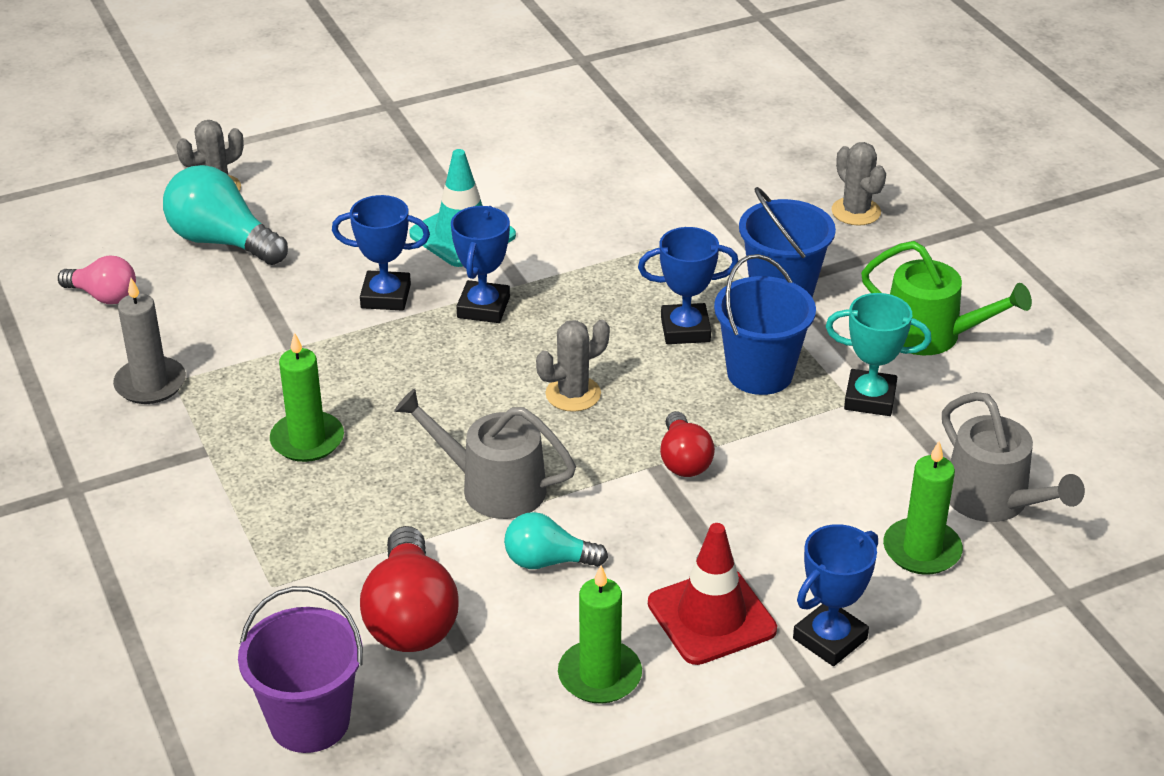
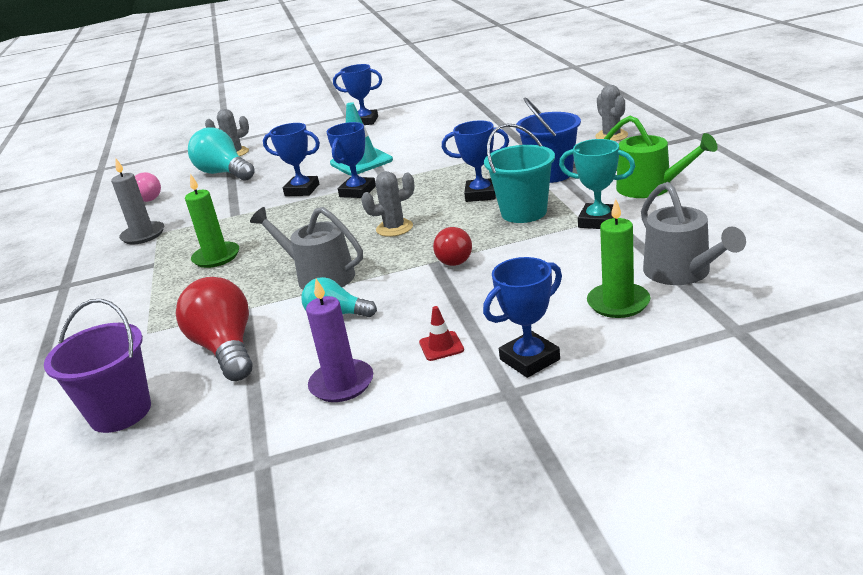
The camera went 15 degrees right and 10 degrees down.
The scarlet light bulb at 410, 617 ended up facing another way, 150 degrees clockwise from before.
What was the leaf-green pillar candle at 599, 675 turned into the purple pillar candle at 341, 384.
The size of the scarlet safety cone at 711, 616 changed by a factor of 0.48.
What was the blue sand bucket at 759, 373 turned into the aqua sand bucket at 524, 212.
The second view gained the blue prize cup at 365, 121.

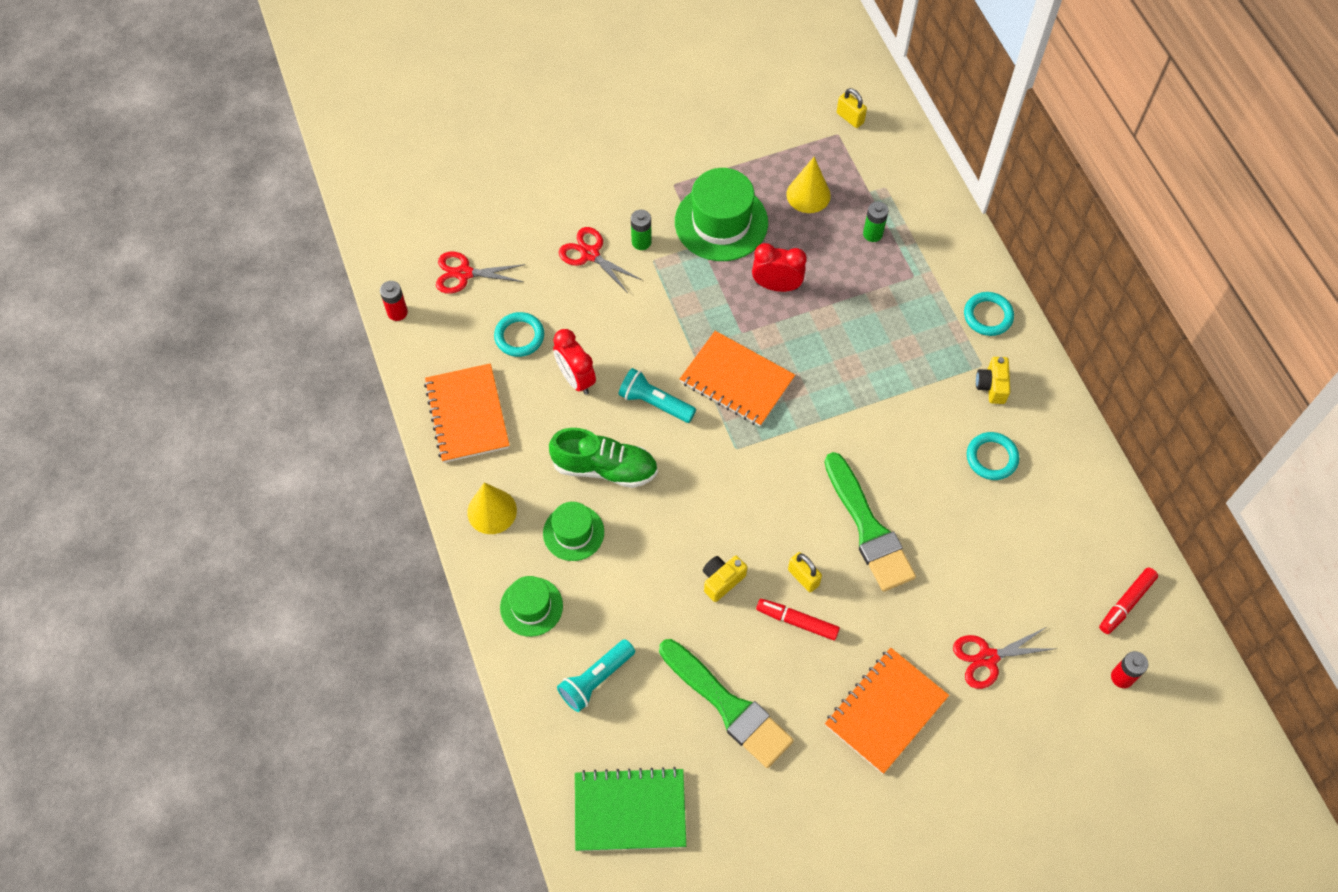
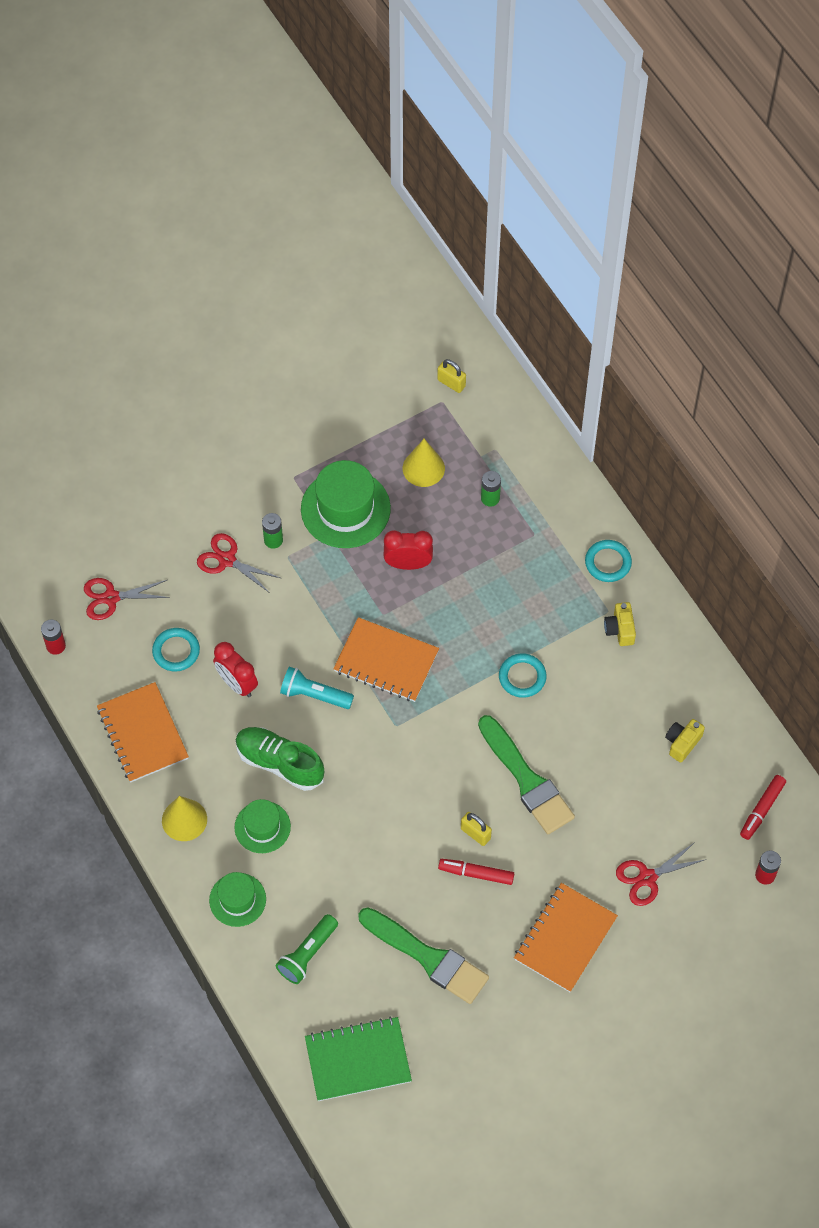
The camera went 10 degrees left and 0 degrees up.
The leaf-green shoe at 605, 468 ended up facing another way, 150 degrees counterclockwise from before.
What was the aqua flashlight at 596, 680 turned into the leaf-green flashlight at 307, 954.
The golden compact camera ended up elsewhere, having gone from 722, 580 to 682, 743.
The aqua hoop ended up elsewhere, having gone from 991, 458 to 522, 677.

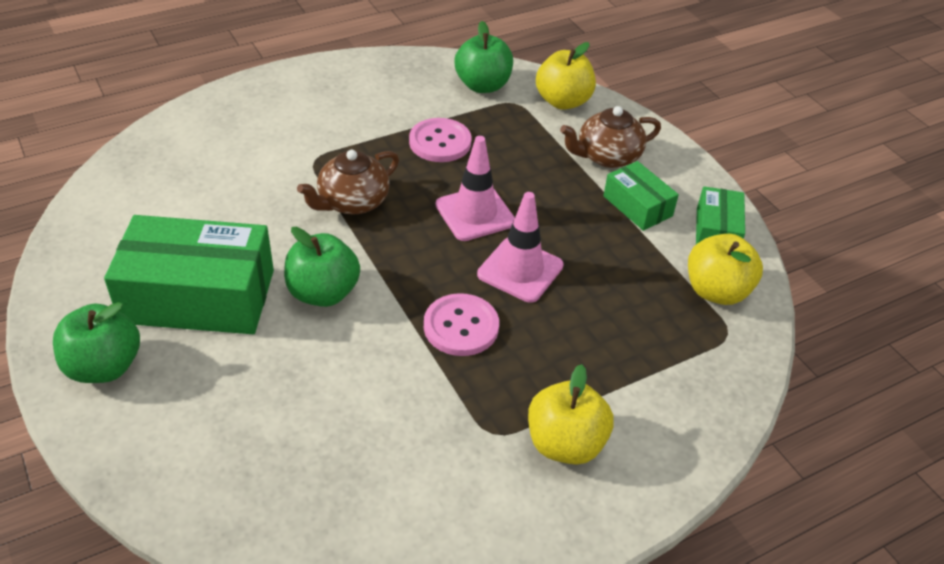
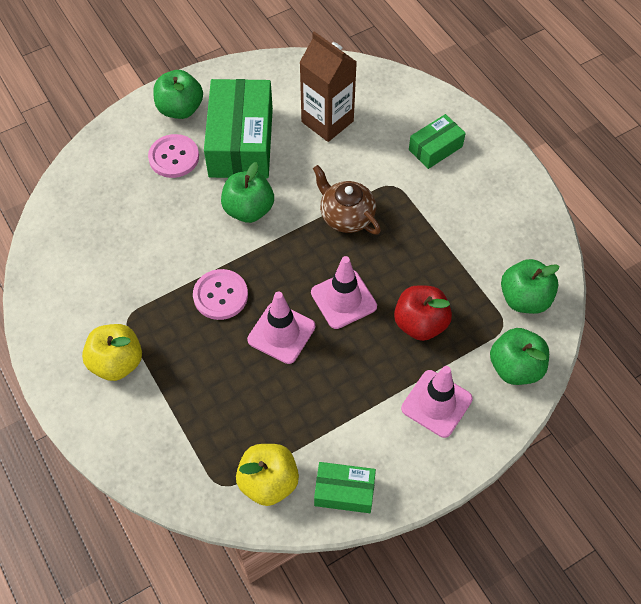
The camera went 90 degrees right and 15 degrees up.
The rose-pink shirt button ended up elsewhere, having gone from 440, 142 to 174, 157.
What was the golden apple at 563, 101 turned into the leaf-green apple at 515, 367.
Where the dark brown teapot stood at 607, 156, the rose-pink safety cone came to stand at 436, 403.
The leaf-green box ended up elsewhere, having gone from 637, 206 to 435, 148.
The second view gained the dark brown juice carton at 327, 121.
The second view gained the scarlet apple at 420, 323.

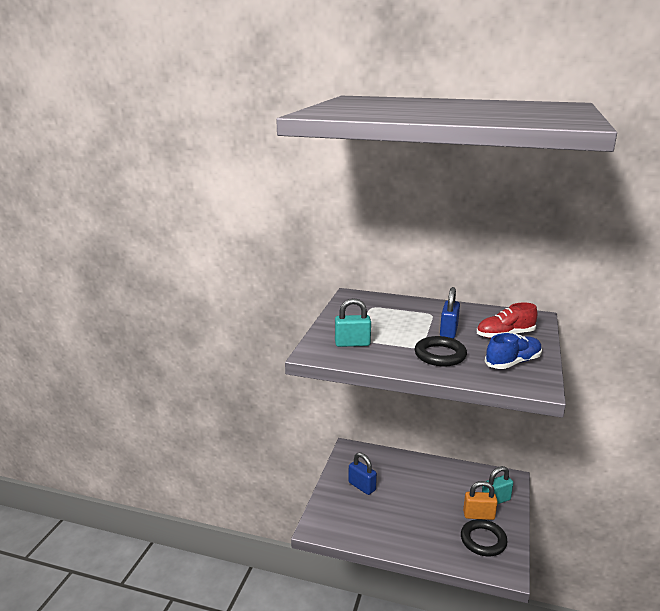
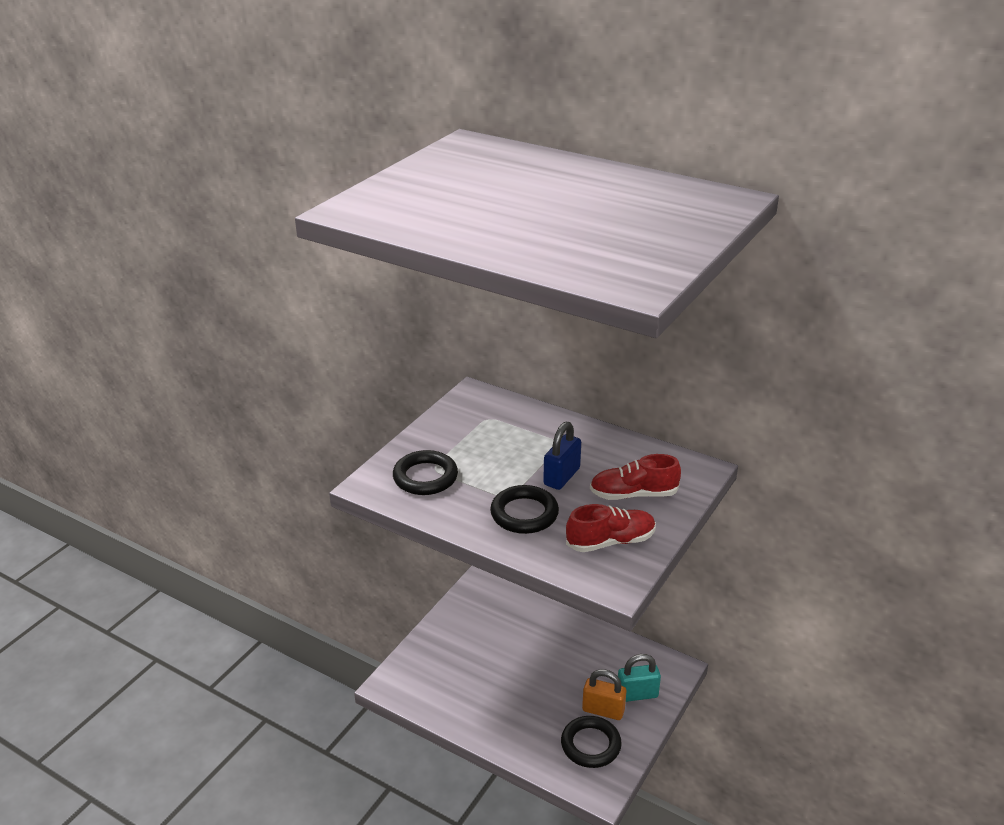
The camera went 15 degrees right and 10 degrees up.
Where the aqua padlock stood at 352, 343, the black hoop came to stand at 425, 477.
The second view lost the blue padlock at 362, 486.
What was the blue shoe at 513, 362 turned into the scarlet shoe at 610, 542.

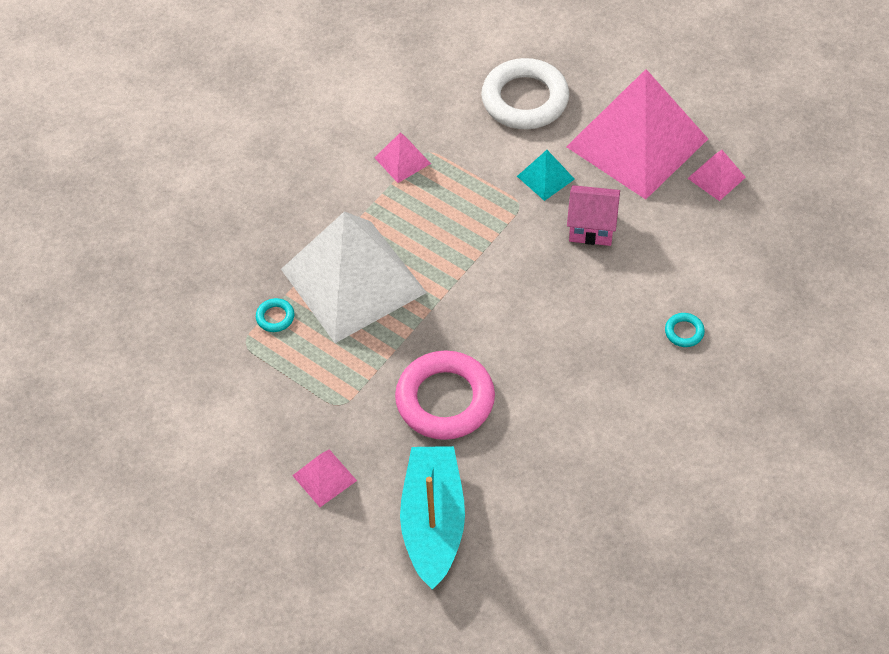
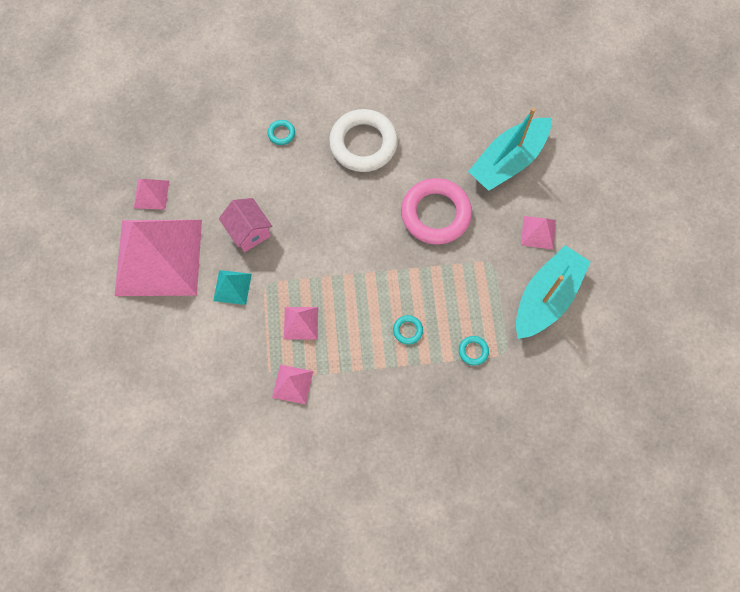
The camera went 135 degrees left and 15 degrees up.
Where the snow-white pyramid shape stood at 353, 281, the aqua hoop came to stand at 407, 330.
The snow-white hoop ended up elsewhere, having gone from 525, 99 to 363, 144.
The second view gained the rose-pink pyramid shape at 301, 323.
The second view gained the aqua toy boat at 546, 297.

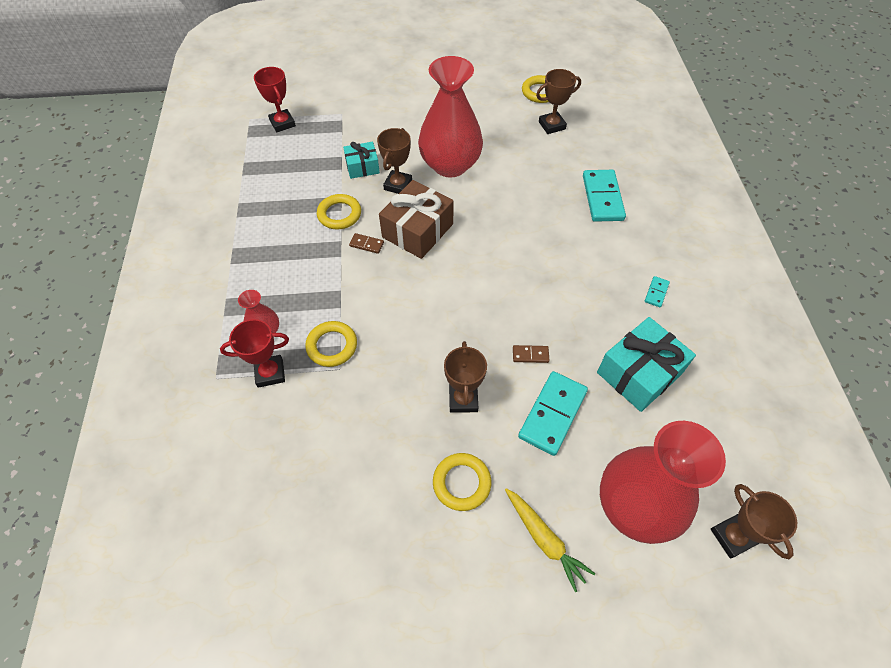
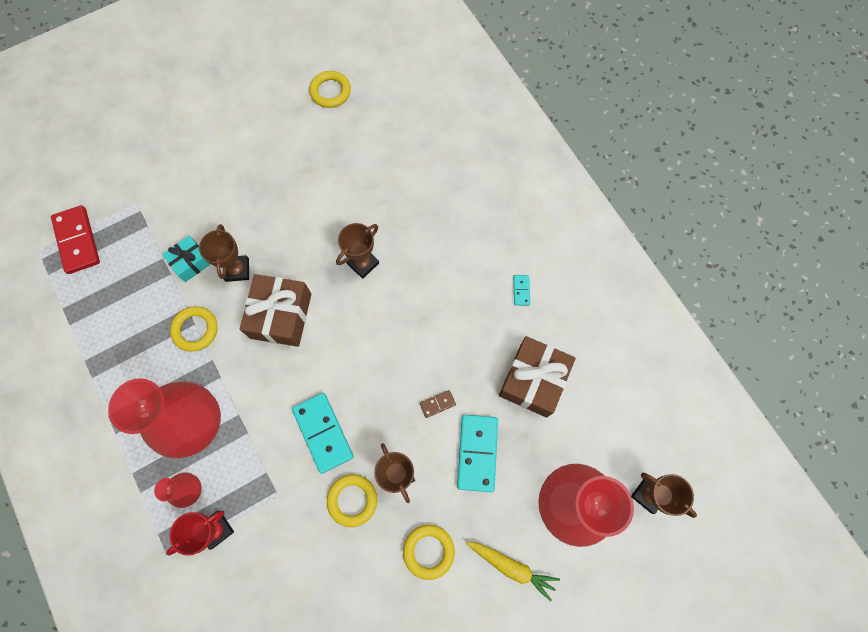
The camera went 25 degrees left and 15 degrees up.
Where the scarlet prize cup stood at 282, 123, the scarlet domino tile came to stand at 77, 241.
The golden hoop ended up elsewhere, having gone from 332, 346 to 352, 500.
The second view lost the dark brown domino tile at 366, 244.
The scarlet vase ended up elsewhere, having gone from 450, 165 to 193, 423.
The dark brown prize cup ended up elsewhere, having gone from 551, 125 to 363, 263.
The aqua domino tile ended up elsewhere, having gone from 602, 198 to 323, 433.
What was the aqua present at 639, 373 turned into the dark brown present at 533, 380.

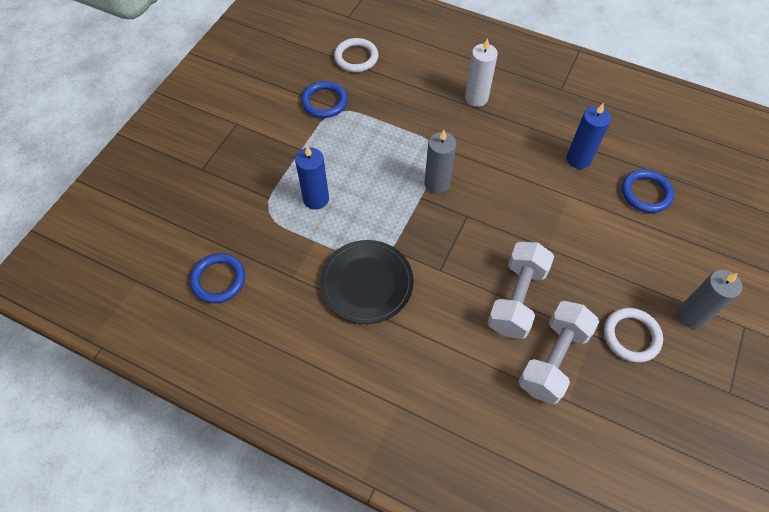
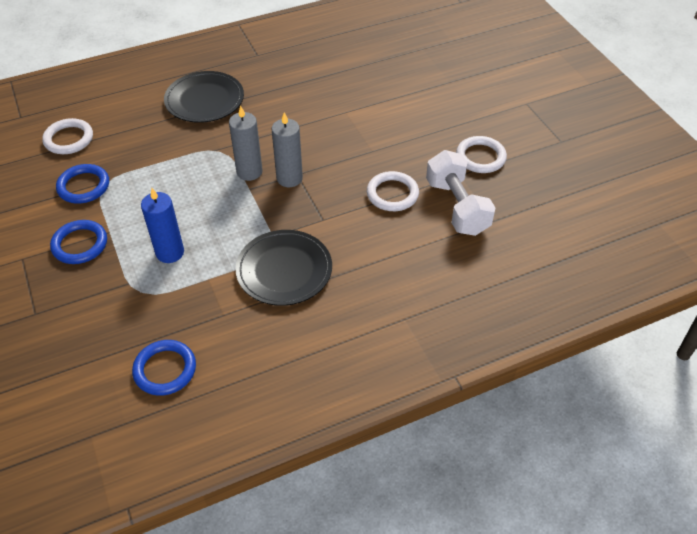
The camera went 50 degrees left and 10 degrees down.
Where the snow-white pillar candle stood at 476, 98, the black flat dish came to stand at 204, 100.
Where the snow-white free weight stood at 516, 299, the snow-white hoop came to stand at 392, 194.
The second view lost the blue pillar candle at 578, 159.
The blue hoop ended up elsewhere, having gone from 646, 193 to 80, 244.
The gray pillar candle ended up elsewhere, having gone from 691, 315 to 289, 178.

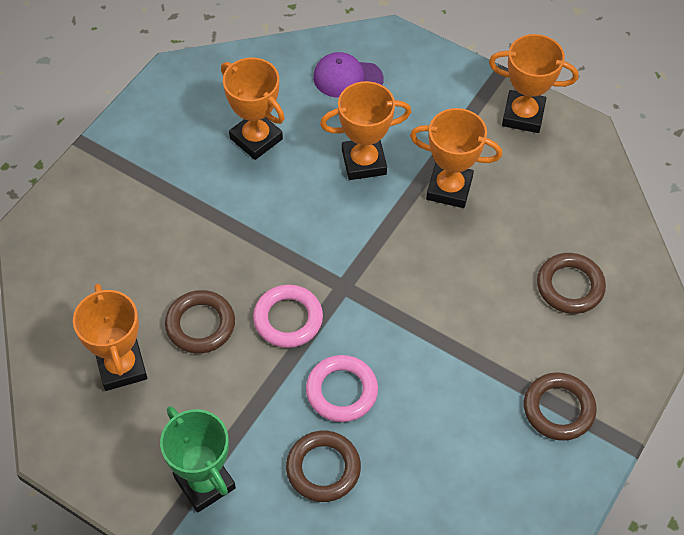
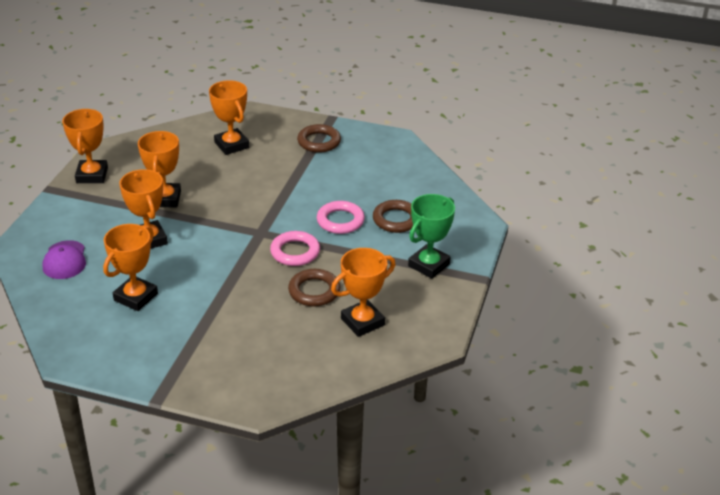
The camera went 105 degrees left and 20 degrees down.
Where the dark brown hoop stood at 570, 286, the bright orange prize cup came to stand at 231, 145.

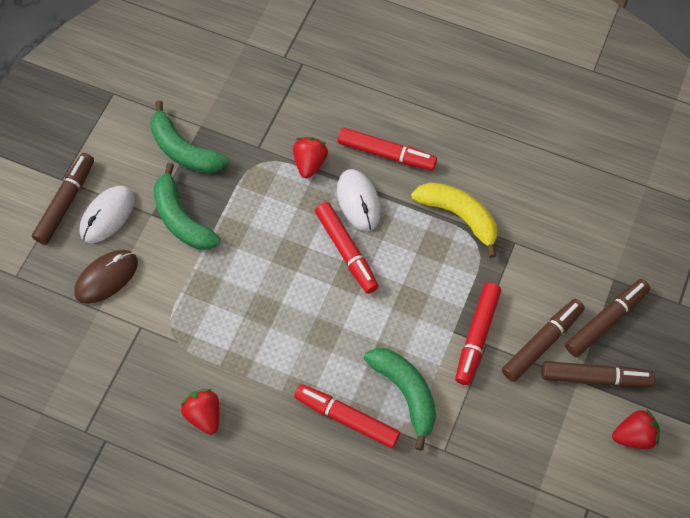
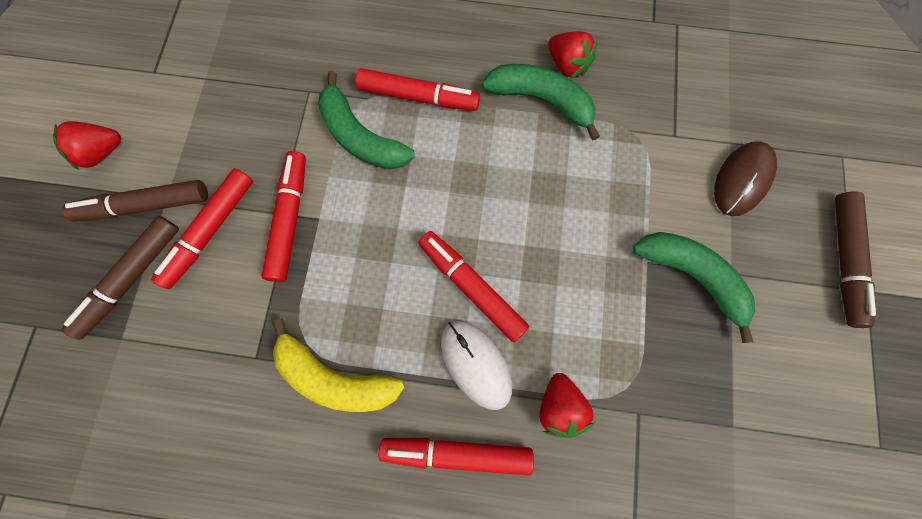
The camera went 165 degrees right and 10 degrees up.
The second view lost the snow-white PC mouse at 107, 215.
The leaf-green toy banana ended up elsewhere, having gone from 184, 150 to 541, 101.
What was the dark brown marker at 542, 343 turned into the scarlet marker at 210, 231.

